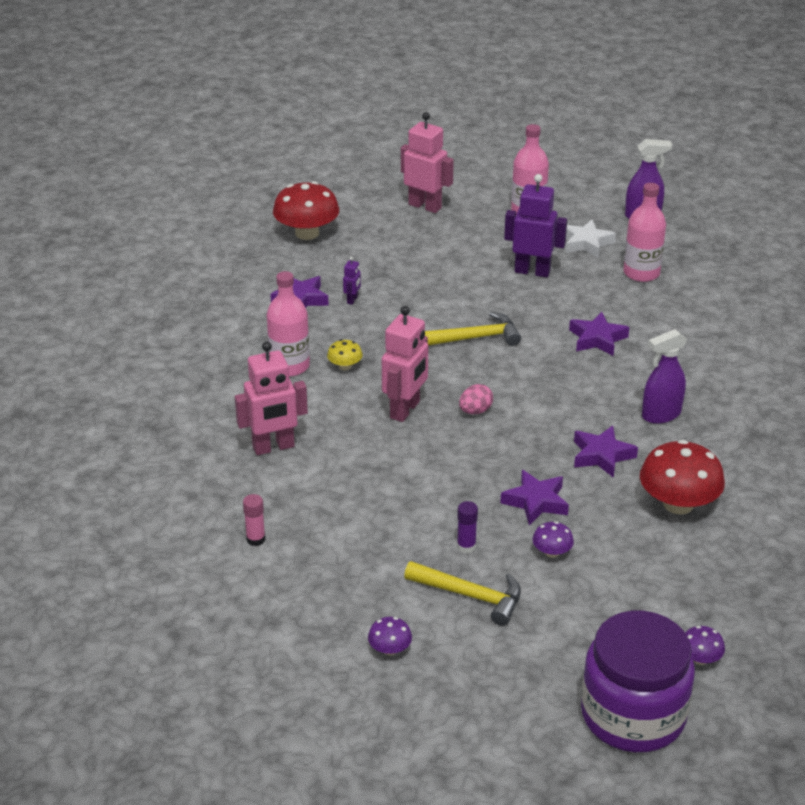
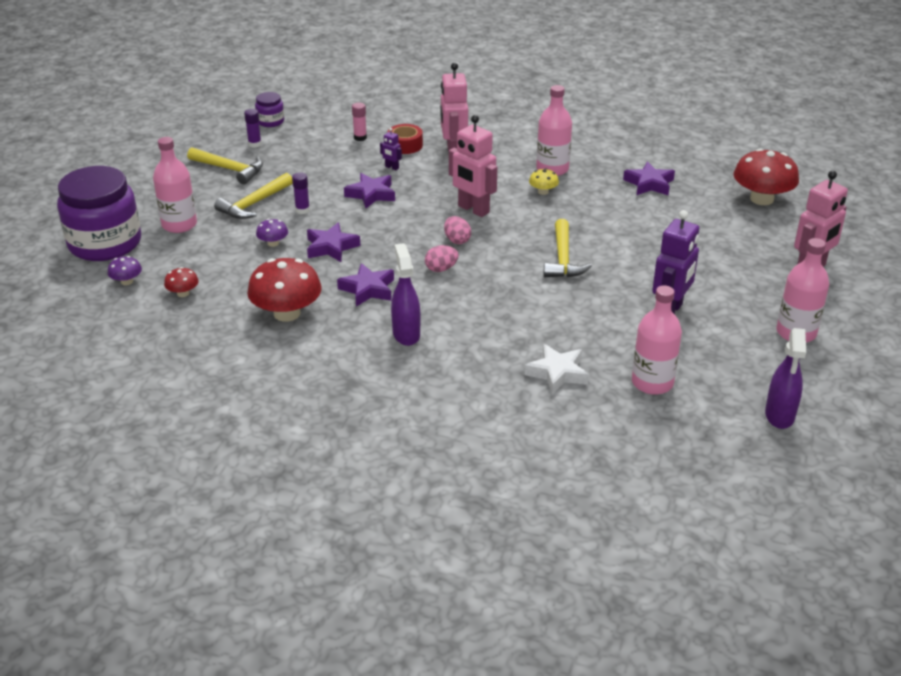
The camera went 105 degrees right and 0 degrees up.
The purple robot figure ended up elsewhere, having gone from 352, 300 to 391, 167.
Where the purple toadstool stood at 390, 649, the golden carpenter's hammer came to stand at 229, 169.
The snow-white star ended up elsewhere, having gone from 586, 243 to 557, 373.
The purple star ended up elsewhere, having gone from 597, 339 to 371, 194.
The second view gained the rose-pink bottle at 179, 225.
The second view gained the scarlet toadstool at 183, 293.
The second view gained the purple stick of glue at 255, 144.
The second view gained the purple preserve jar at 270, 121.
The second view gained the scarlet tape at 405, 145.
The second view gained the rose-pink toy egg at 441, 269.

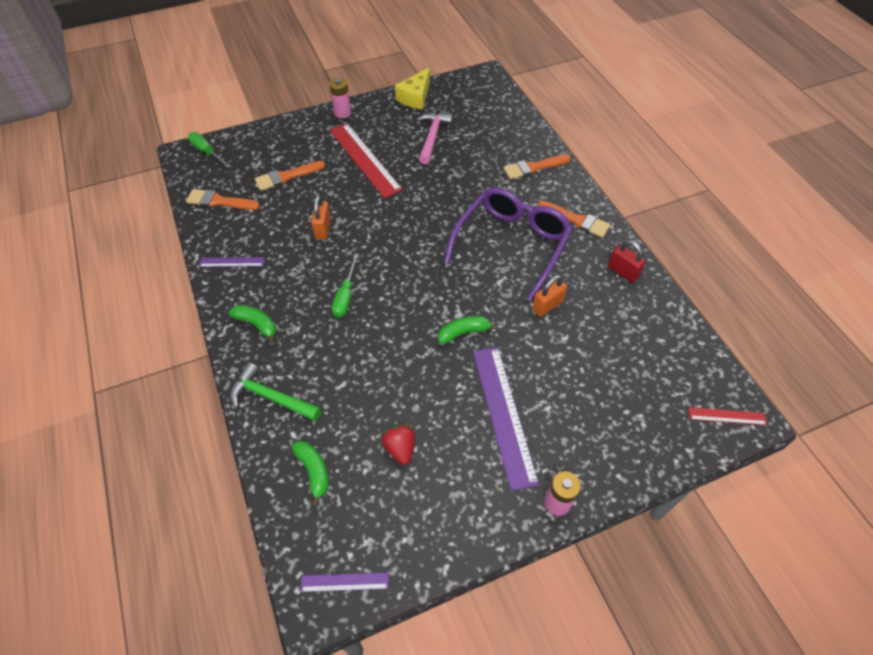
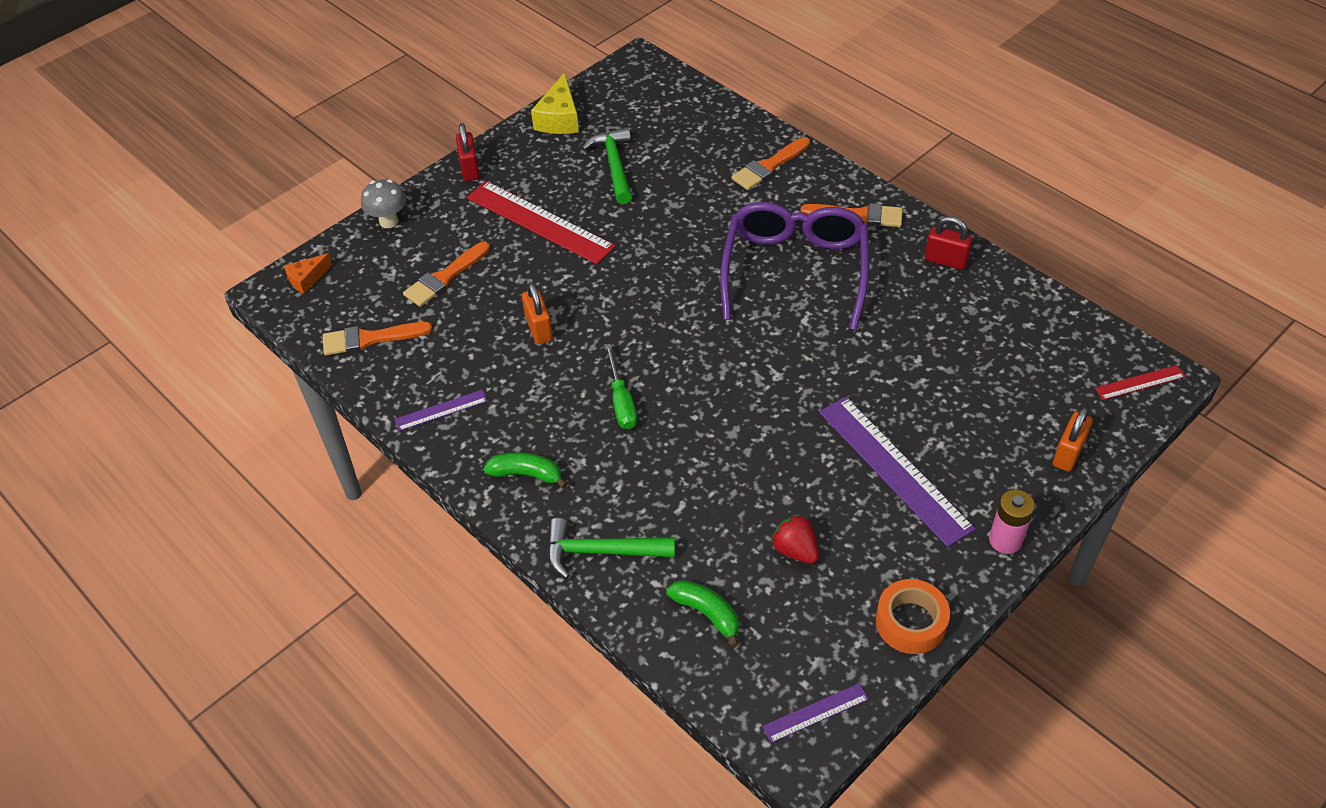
The camera went 20 degrees left and 5 degrees down.
Where the leaf-green flat screwdriver stood at 207, 152, the bright orange piece of cheese came to stand at 307, 279.
Where the rose-pink power cell stood at 342, 113, the scarlet padlock came to stand at 470, 169.
What was the rose-pink carpenter's hammer at 432, 137 turned into the leaf-green carpenter's hammer at 614, 166.
The second view lost the leaf-green toy banana at 464, 332.
The bright orange padlock ended up elsewhere, having gone from 547, 306 to 1068, 453.
The second view gained the gray toadstool at 388, 221.
The second view gained the bright orange tape at 911, 622.

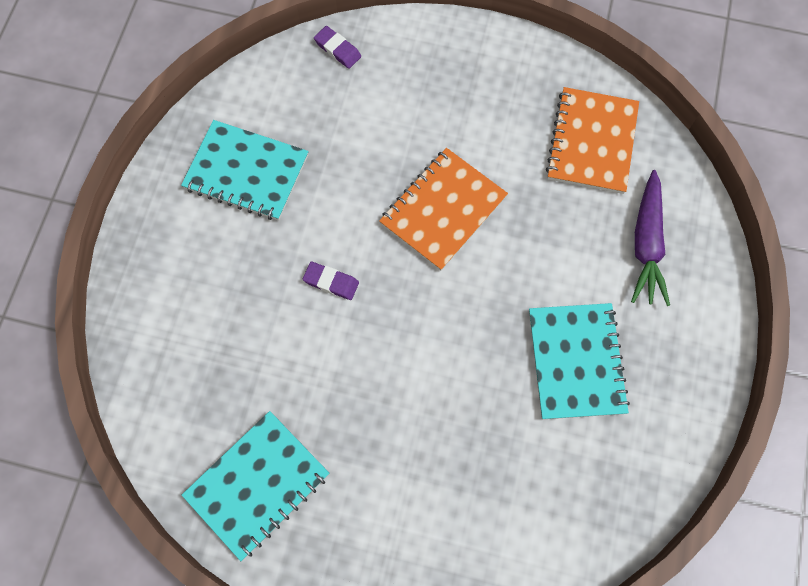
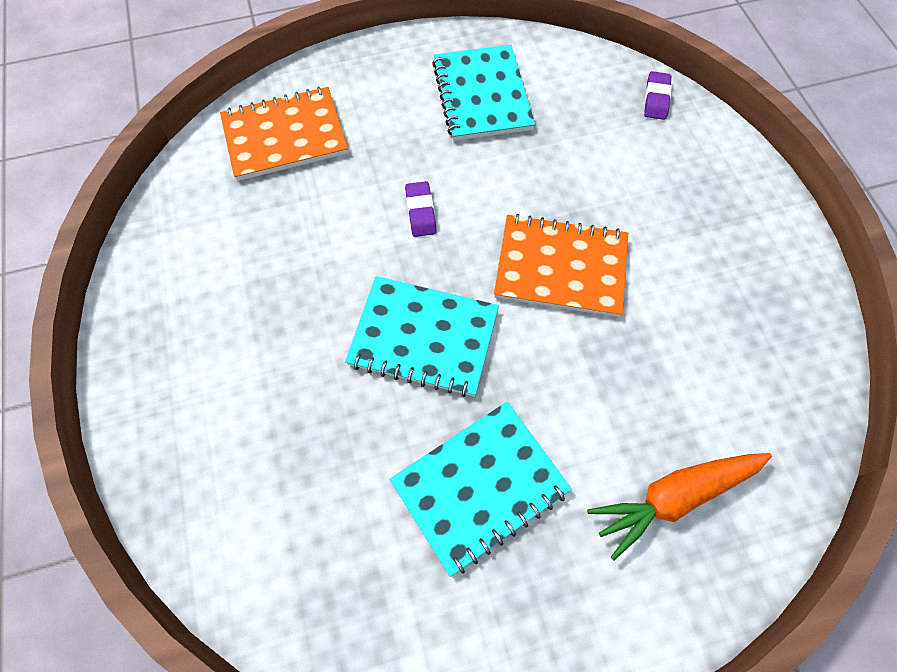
The camera went 60 degrees right and 5 degrees down.
The aqua exercise book ended up elsewhere, having gone from 257, 485 to 423, 337.
The bright orange exercise book ended up elsewhere, having gone from 591, 142 to 285, 136.
What was the purple toy carrot at 646, 244 turned into the bright orange toy carrot at 674, 497.

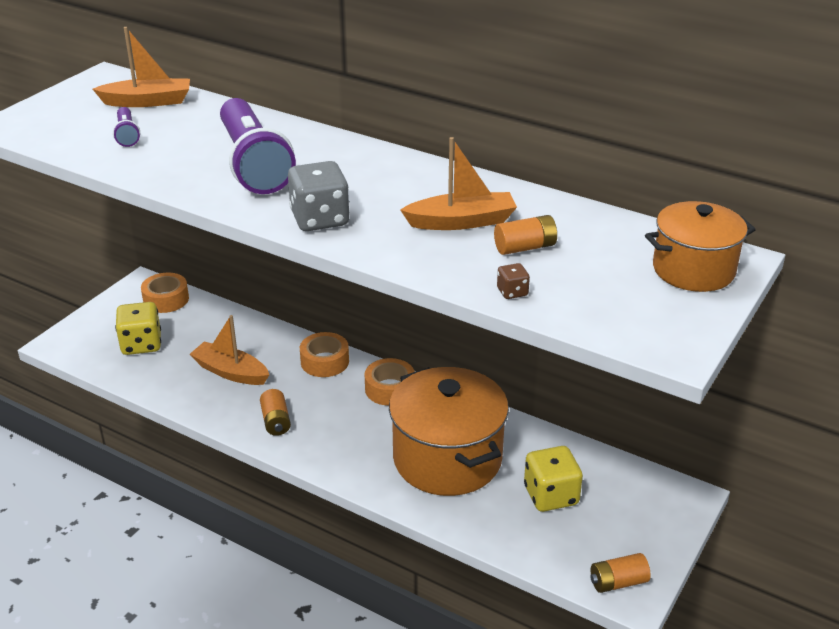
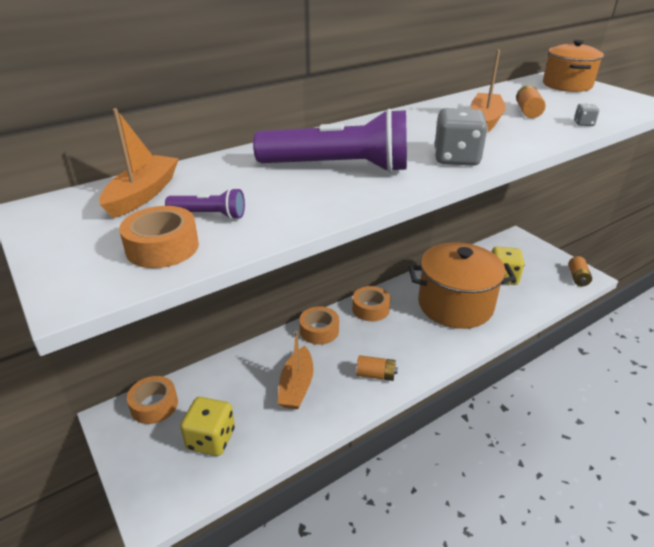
The camera went 65 degrees left and 0 degrees up.
The bright orange toy boat at 230, 372 ended up facing another way, 45 degrees counterclockwise from before.
What was the dark brown game die at 512, 292 turned into the gray game die at 583, 123.
The second view gained the bright orange tape at 162, 247.

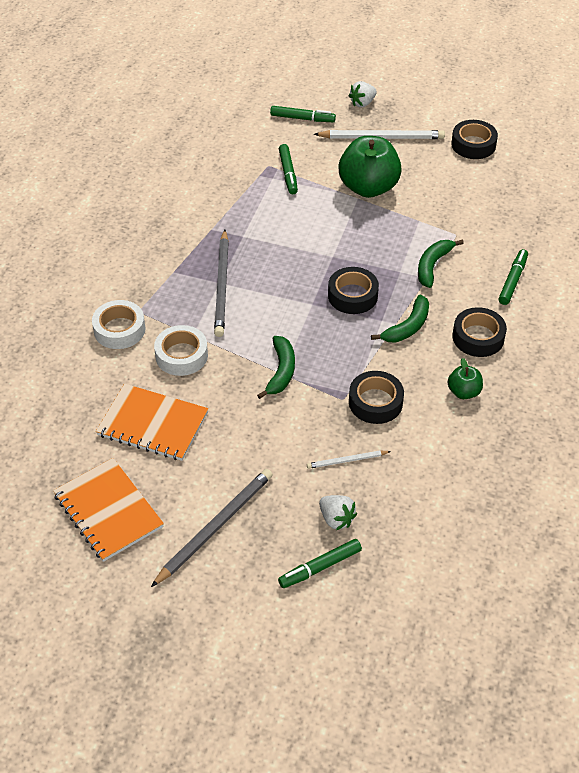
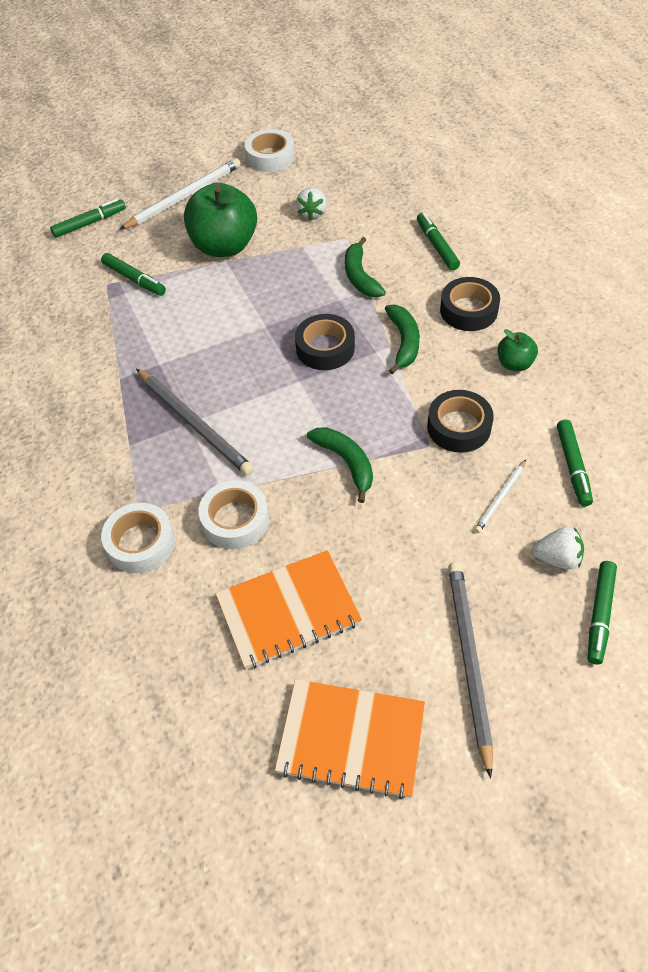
The camera went 40 degrees left and 5 degrees up.
The snow-white berry ended up elsewhere, having gone from 362, 103 to 312, 213.
What was the black tape at 473, 145 turned into the snow-white tape at 270, 157.
The second view gained the leaf-green marker at 572, 466.

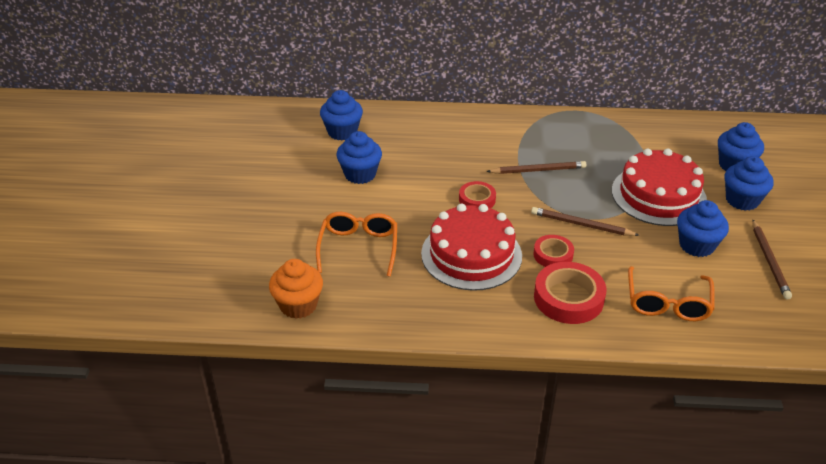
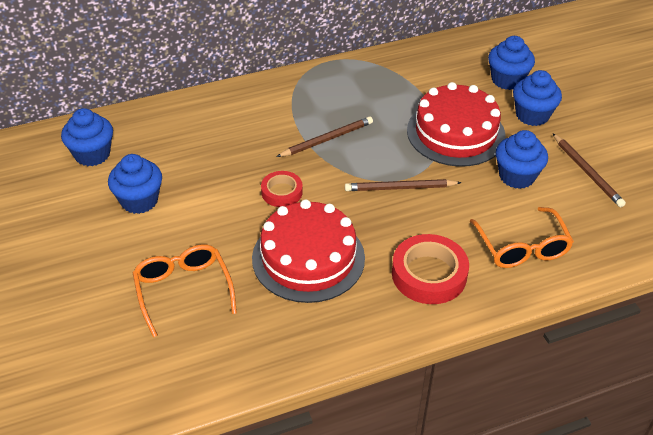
The camera went 25 degrees left and 5 degrees up.
The second view lost the bright orange fairy cake at 298, 305.
The second view lost the scarlet tape at 553, 255.

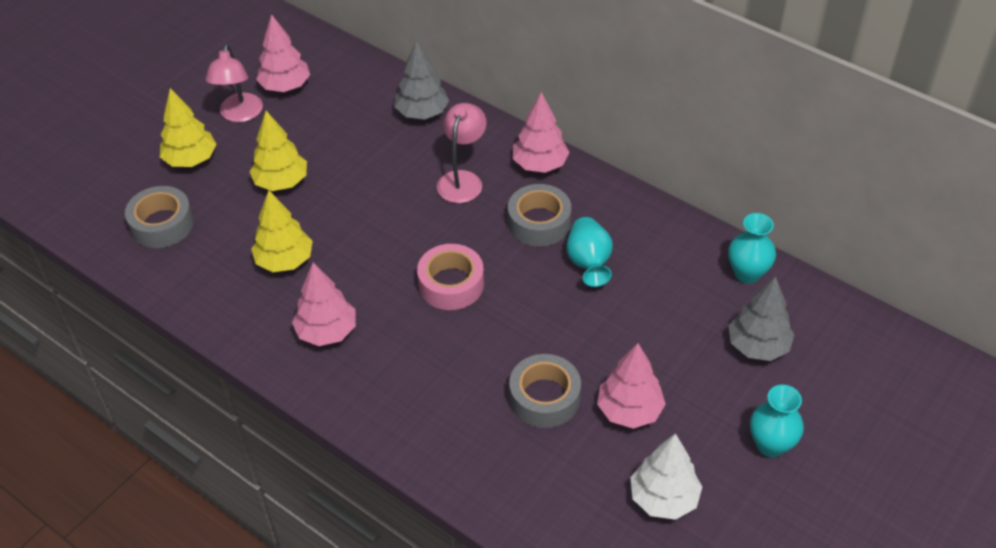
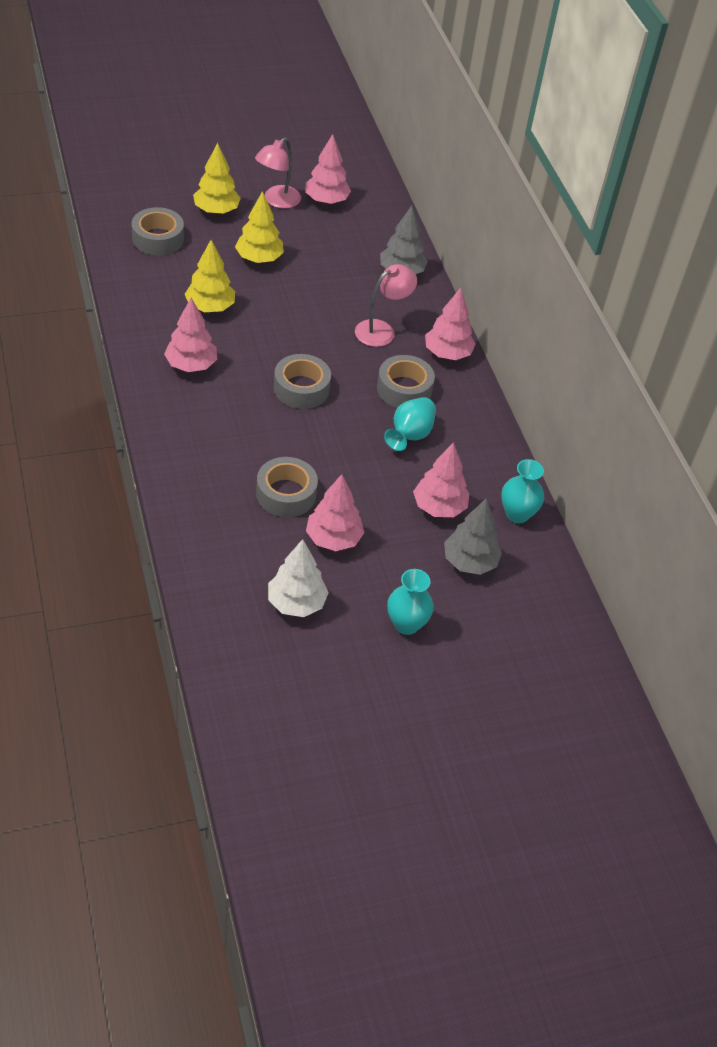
The camera went 30 degrees right and 0 degrees up.
What was the rose-pink tape at 451, 284 turned into the gray tape at 301, 388.
The second view gained the rose-pink fir tree at 439, 507.

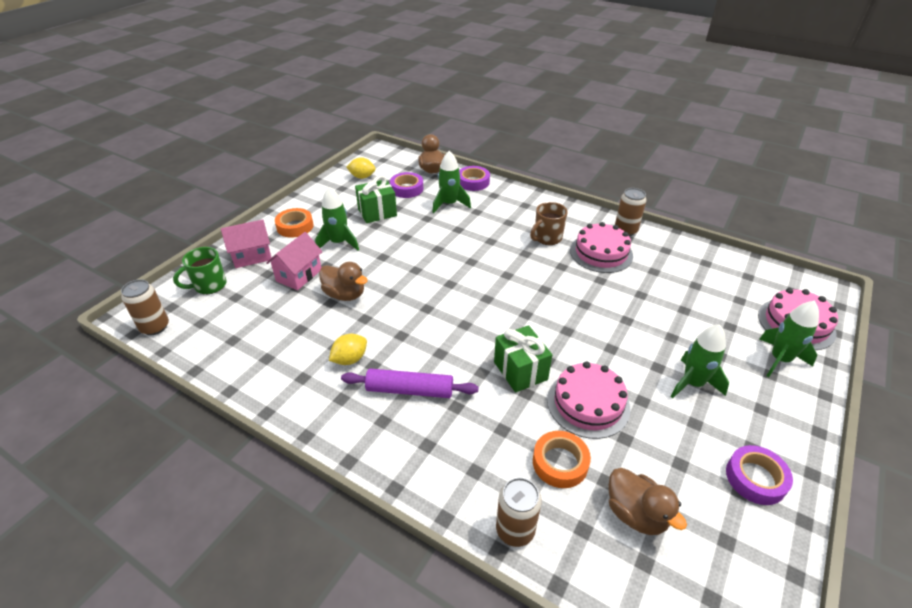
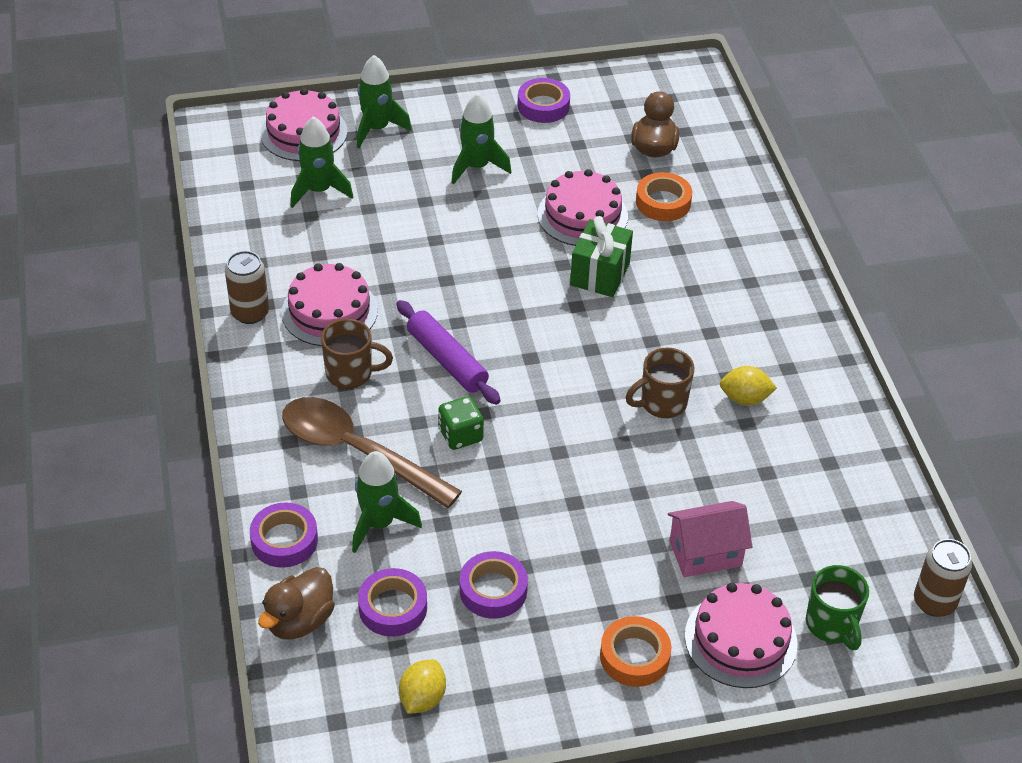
The camera went 135 degrees left and 5 degrees up.
The leaf-green coffee mug at 209, 285 ended up facing another way, 60 degrees clockwise from before.
Where the rose-pink toy house stood at 252, 256, the rose-pink gateau came to stand at 740, 639.
The leaf-green spaceship ended up elsewhere, having gone from 339, 243 to 319, 190.
The second view lost the dark brown rubber duck at 345, 294.
The purple pastry roller ended up elsewhere, having gone from 409, 390 to 447, 360.
The golden toy lemon at 362, 177 ended up facing another way, 60 degrees clockwise from before.
Where the leaf-green present stood at 377, 212, the purple tape came to stand at 493, 590.
The second view lost the dark brown can at 515, 530.
The second view gained the dark brown tablespoon at 357, 452.
The second view gained the leaf-green game die at 460, 435.
The second view gained the dark brown coffee mug at 662, 403.

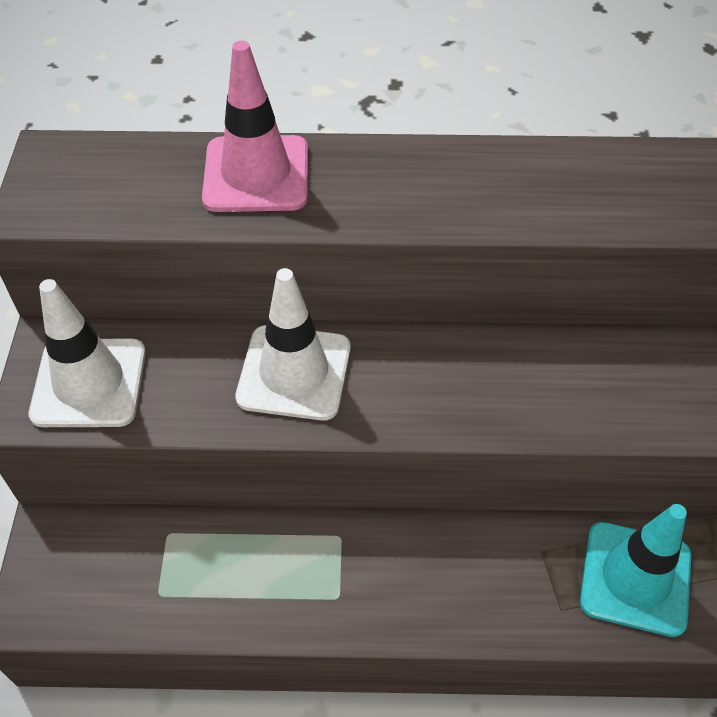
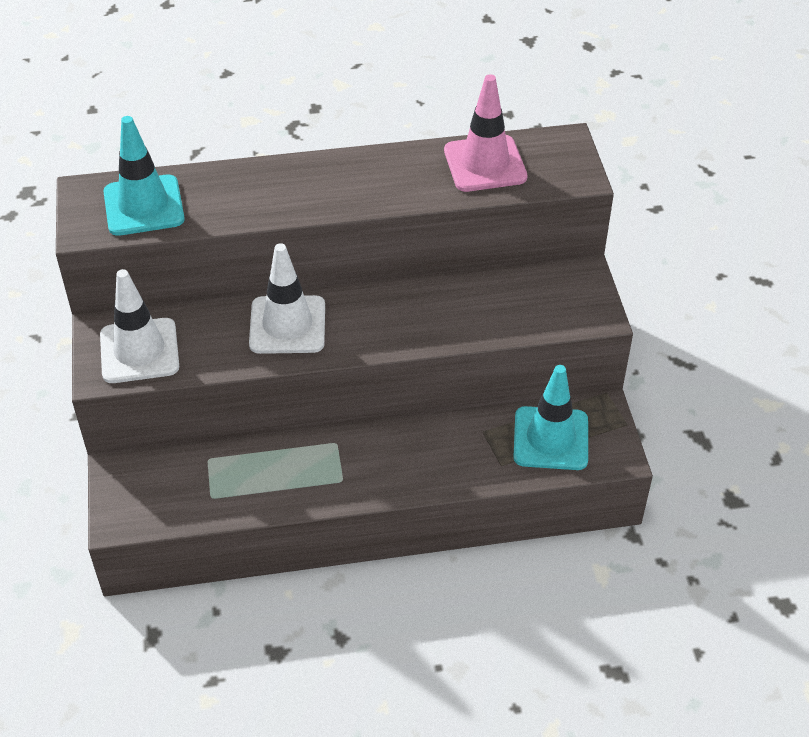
The camera went 10 degrees left and 5 degrees down.
The rose-pink safety cone ended up elsewhere, having gone from 256, 174 to 485, 164.
The second view gained the aqua safety cone at 144, 206.

